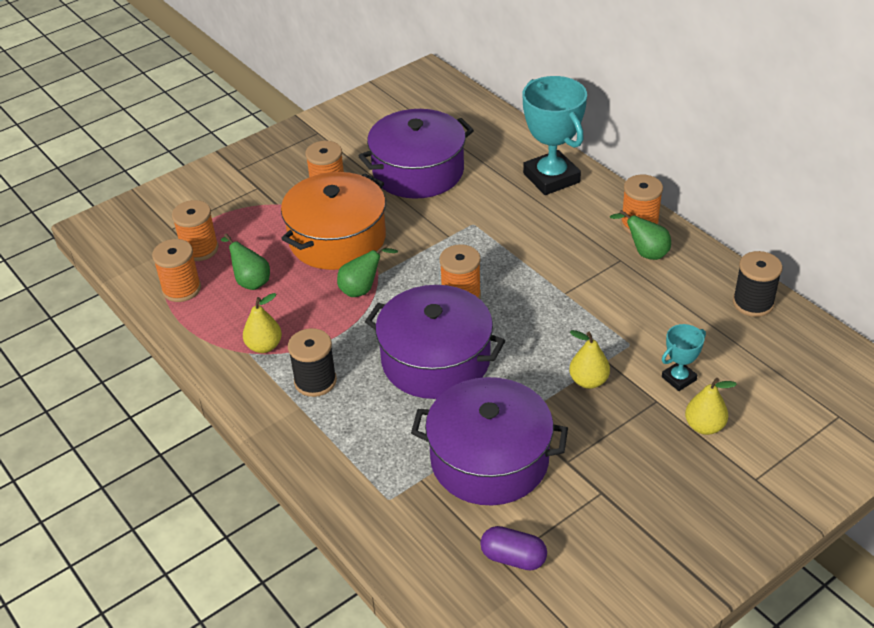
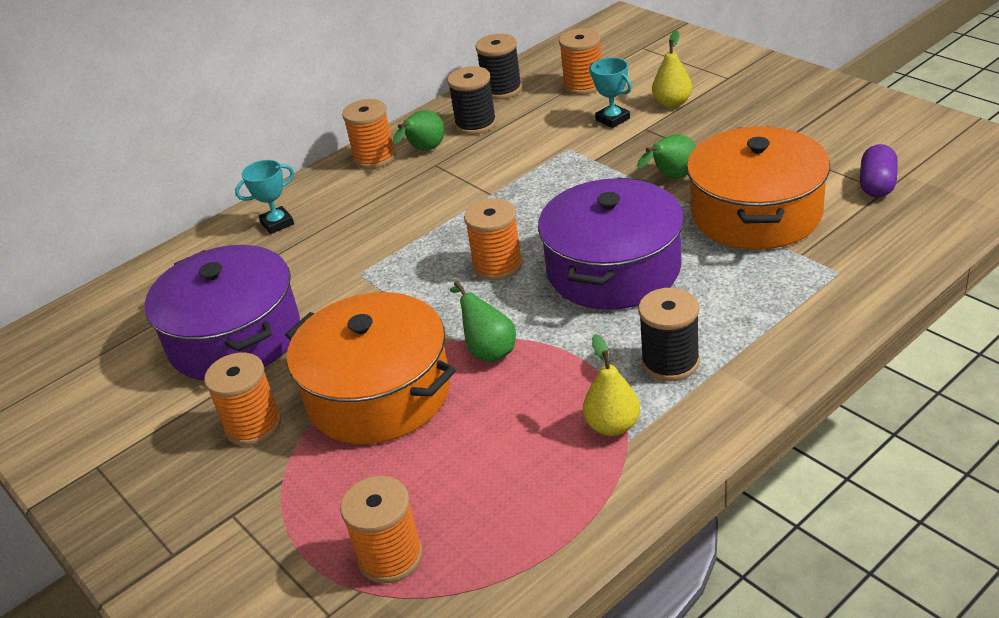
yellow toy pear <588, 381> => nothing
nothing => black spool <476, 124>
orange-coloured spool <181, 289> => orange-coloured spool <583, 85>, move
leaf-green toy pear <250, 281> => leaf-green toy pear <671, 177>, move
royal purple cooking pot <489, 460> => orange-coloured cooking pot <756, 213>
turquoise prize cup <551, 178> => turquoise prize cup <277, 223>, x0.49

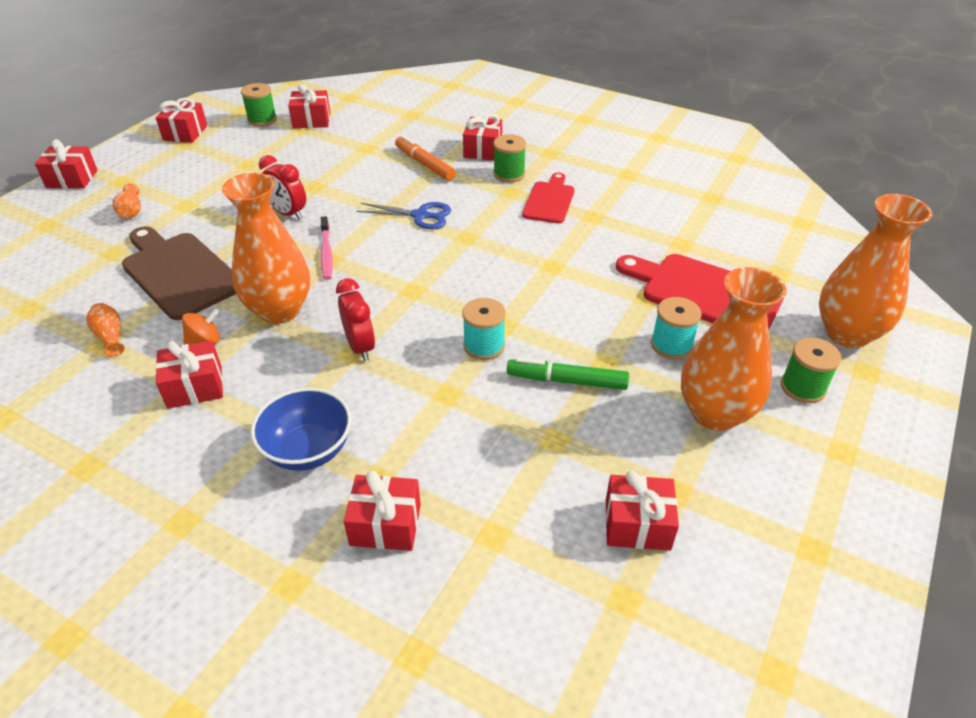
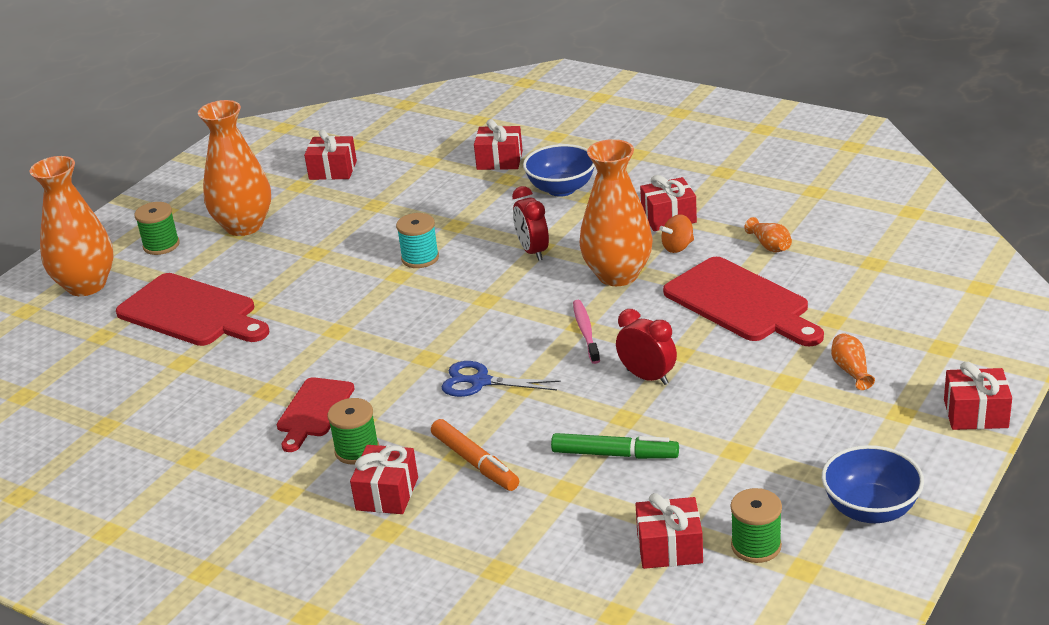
turquoise spool <671, 345> => nothing
leaf-green marker <567, 380> => leaf-green marker <615, 454>, move
crimson wrapped gift <185, 133> => cobalt deep dish <870, 509>
russet chopping board <179, 272> => crimson chopping board <740, 303>

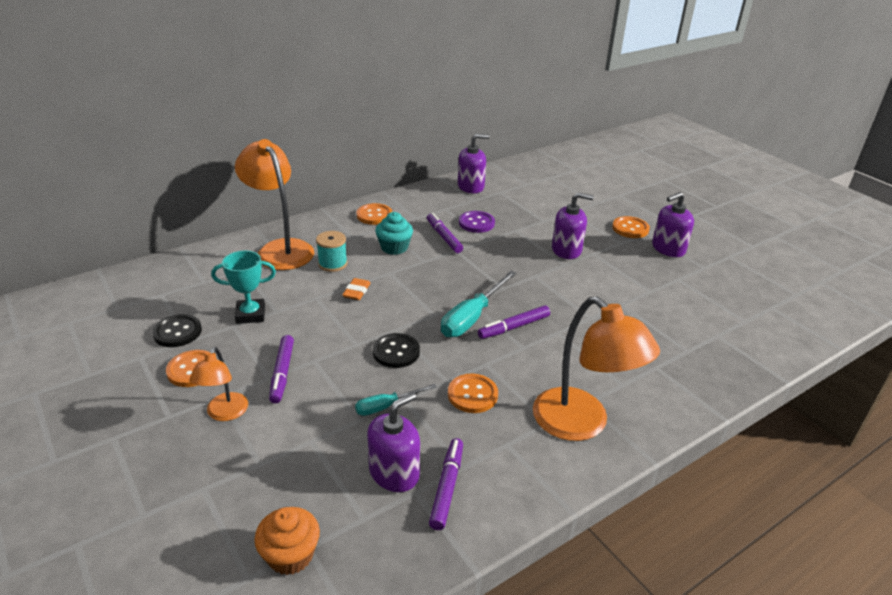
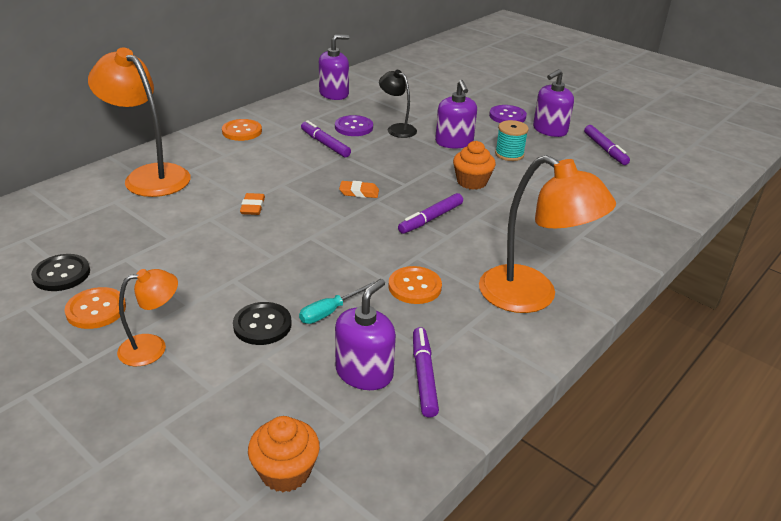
turquoise prize cup <250, 314> => nothing
turquoise muffin <394, 247> => nothing
turquoise screwdriver <472, 317> => nothing
nothing => orange-coloured eraser <359, 192>
nothing => black lamp <397, 129>
nothing => orange-coloured muffin <472, 182>
royal purple marker <282, 373> => royal purple marker <605, 149>, move
turquoise spool <332, 264> => turquoise spool <509, 154>, move
black button <396, 352> => black button <262, 325>, move
orange-coloured button <630, 228> => royal purple button <507, 116>
orange-coloured lamp <224, 413> => orange-coloured lamp <152, 347>, 105 degrees counterclockwise
royal purple soap pump <566, 250> => royal purple soap pump <454, 142>, 90 degrees clockwise

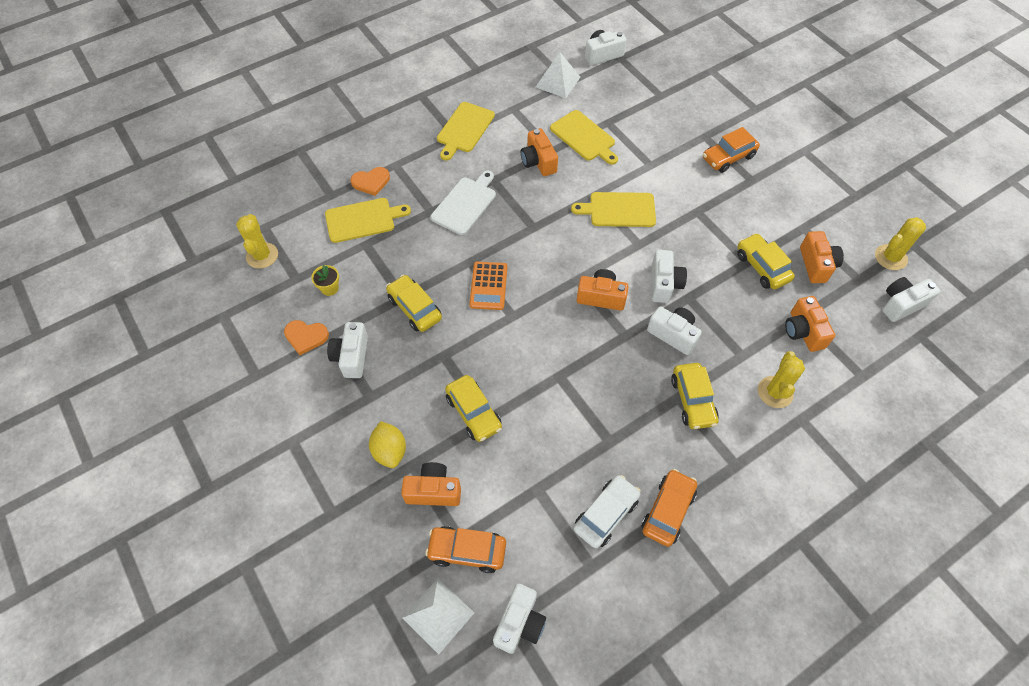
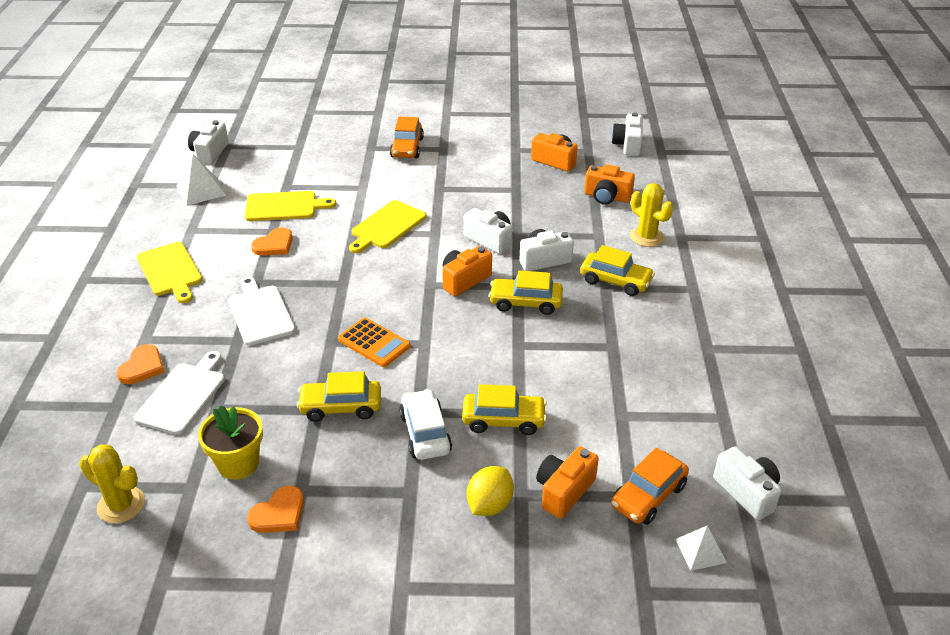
white camera <351, 356> => nothing
orange-coloured toy car <668, 511> => nothing
yellow prickly plant <890, 257> => nothing
white toy car <606, 514> => white toy car <425, 433>, move
yellow toy car <762, 267> => yellow toy car <525, 303>, move
orange-coloured camera <538, 162> => orange-coloured heart shape <274, 245>
yellow chopping board <363, 220> => white chopping board <183, 395>
yellow lemon <390, 451> => yellow lemon <489, 505>, 75 degrees counterclockwise
yellow flower pot <329, 288> => yellow flower pot <238, 463>, x1.69
white solid pyramid <438, 615> => white solid pyramid <700, 550>, x0.64

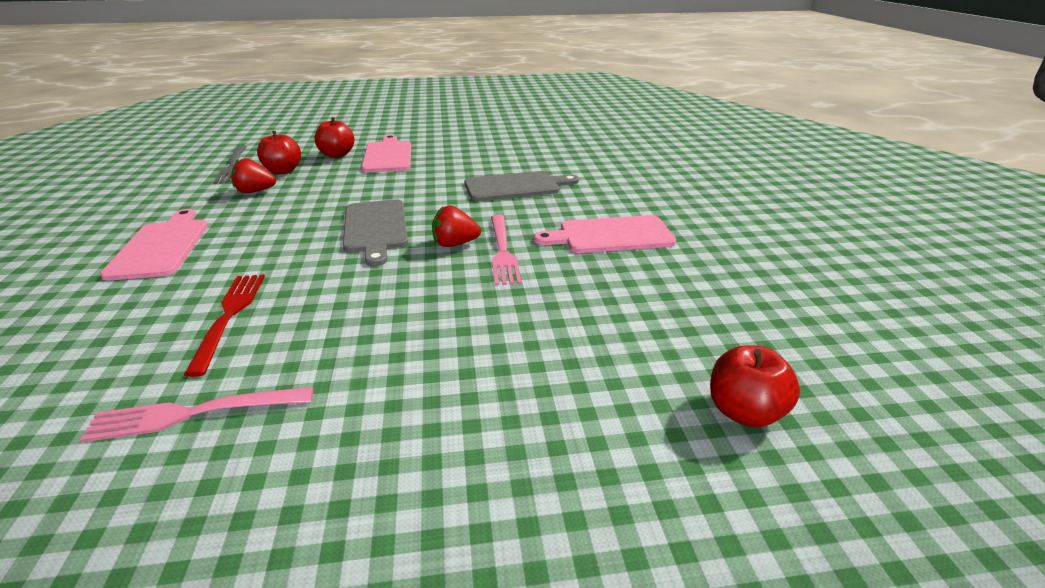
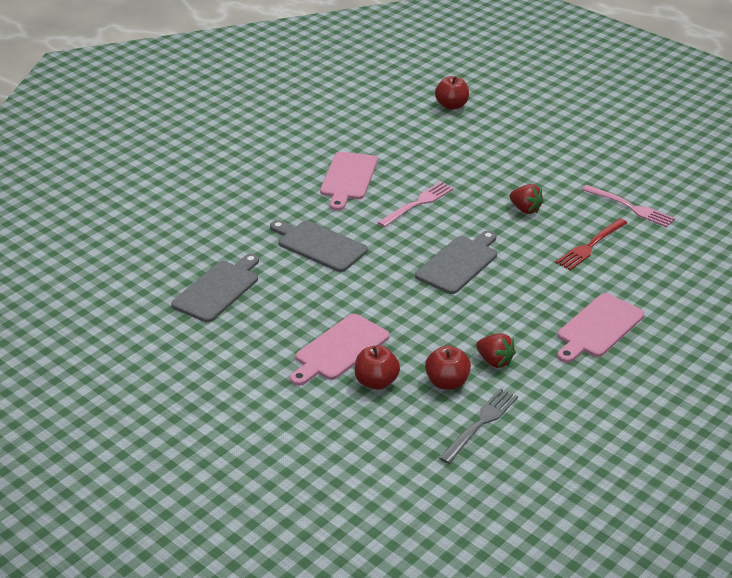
nothing => gray chopping board <218, 289>
crimson berry <455, 244> => crimson berry <525, 209>, move
rose-pink chopping board <610, 235> => rose-pink chopping board <348, 178>, 60 degrees clockwise

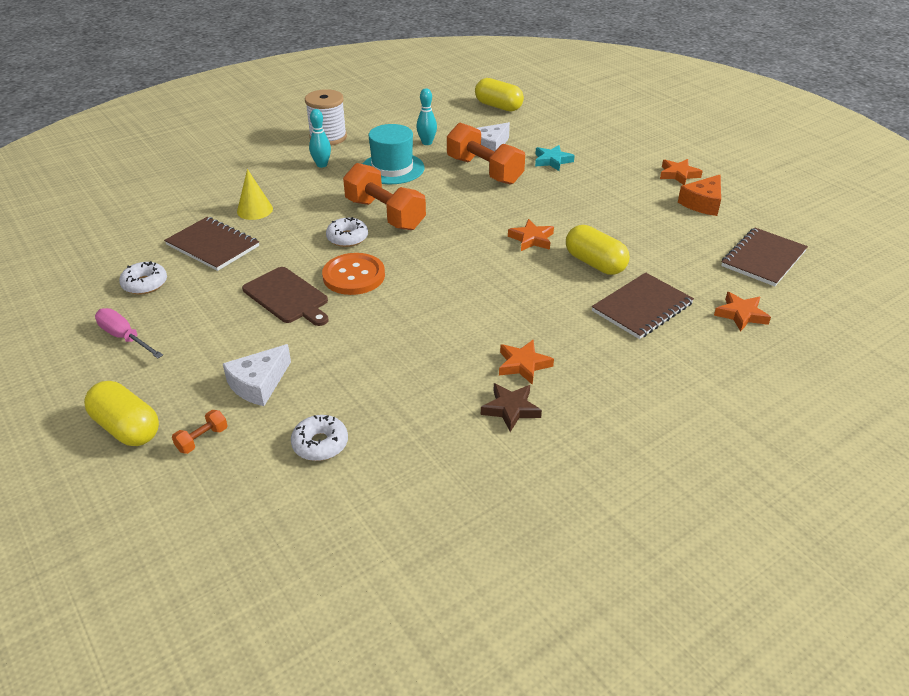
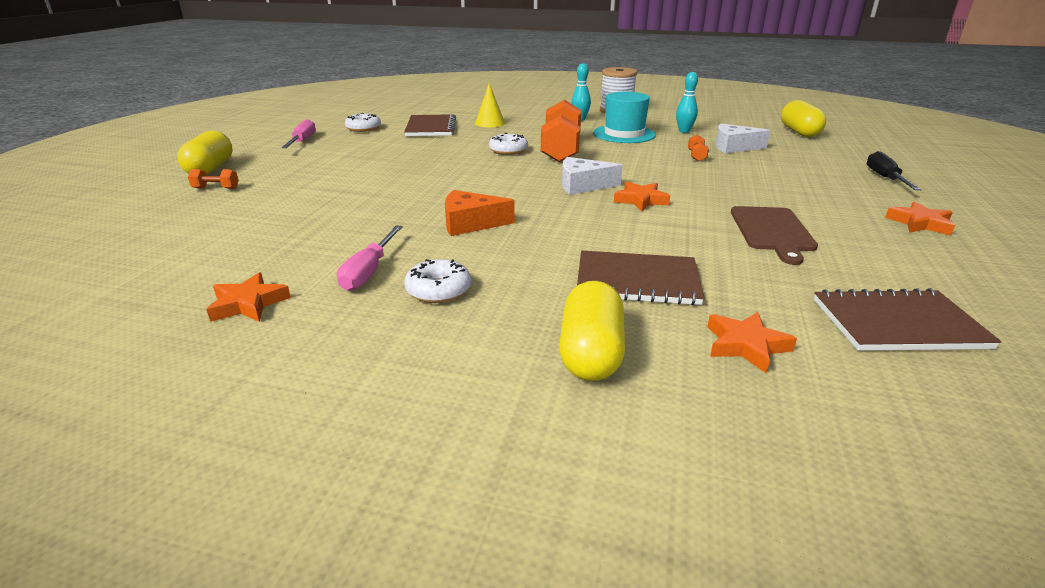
orange-coloured button <354, 276> => nothing
turquoise five-pointed star <552, 161> => nothing
nothing => black screwdriver <885, 178>
white cheese wedge <258, 384> => white cheese wedge <583, 185>, move
russet chopping board <287, 297> => russet chopping board <772, 231>, move
white doughnut <320, 444> => white doughnut <438, 290>, move
orange-coloured five-pointed star <523, 365> => orange-coloured five-pointed star <248, 304>, move
yellow capsule <595, 263> => yellow capsule <591, 353>, move
orange-coloured cheese wedge <703, 203> => orange-coloured cheese wedge <470, 223>, move
russet five-pointed star <511, 409> => rose-pink screwdriver <369, 271>
orange-coloured hand weight <484, 171> => orange-coloured hand weight <696, 156>, x0.41

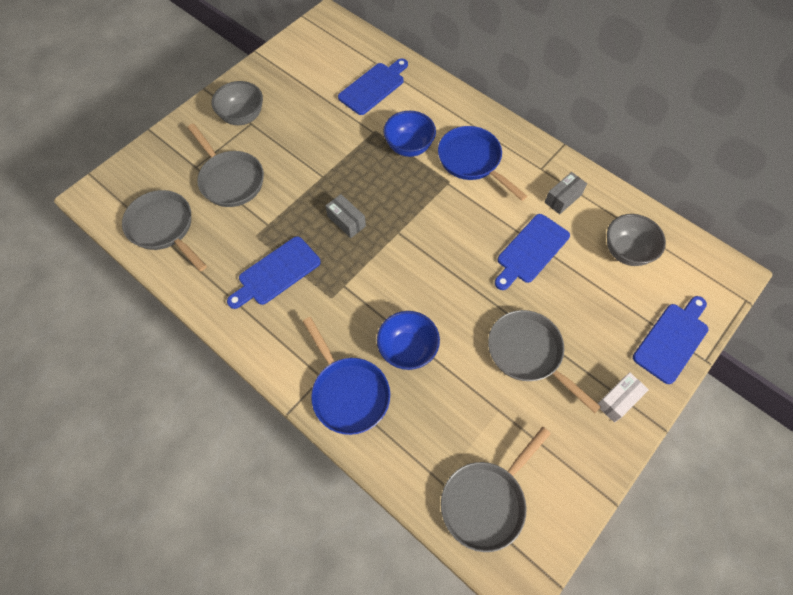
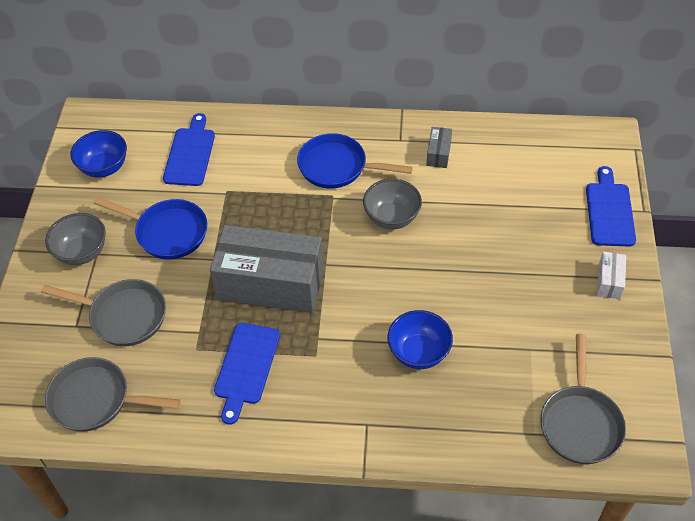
gray frying pan <528, 354> => nothing
cobalt chopping board <530, 251> => nothing
cobalt frying pan <348, 392> => cobalt frying pan <167, 232>, move
cobalt deep dish <409, 147> => cobalt deep dish <104, 168>, move
gray deep dish <626, 251> => gray deep dish <391, 218>, move
gray package <346, 221> => gray package <270, 283>, x2.46

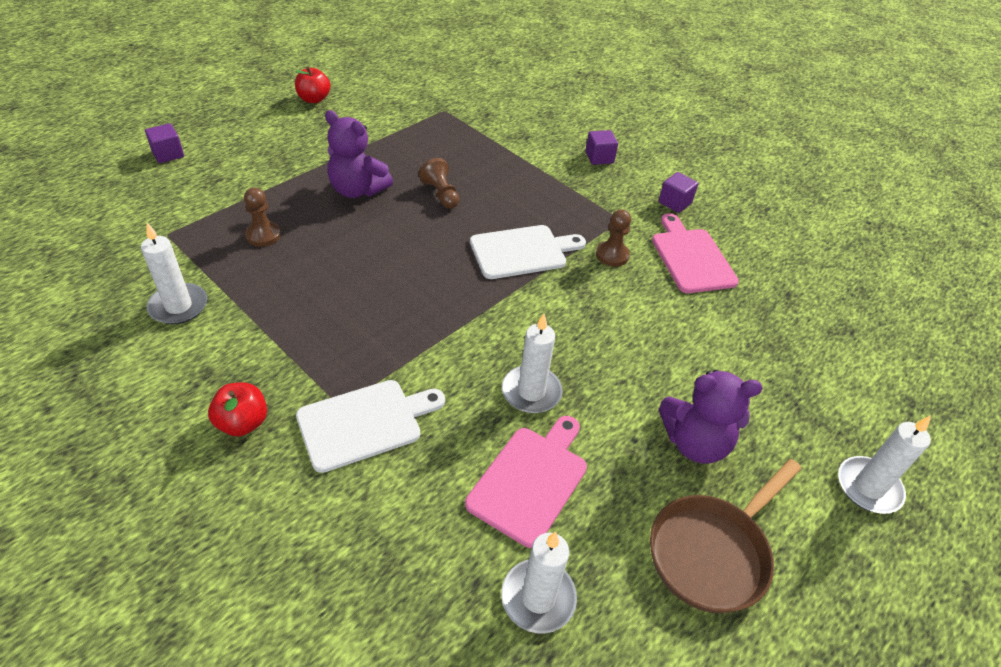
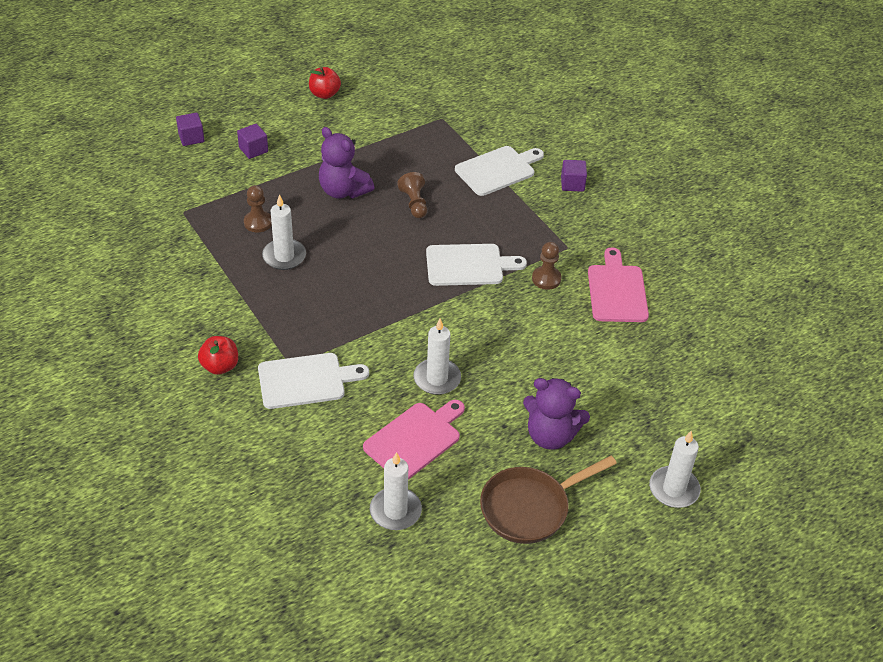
nothing => white chopping board <498, 170>
white wax candle <178, 306> => white wax candle <284, 256>, move
royal purple block <675, 202> => royal purple block <253, 150>, move

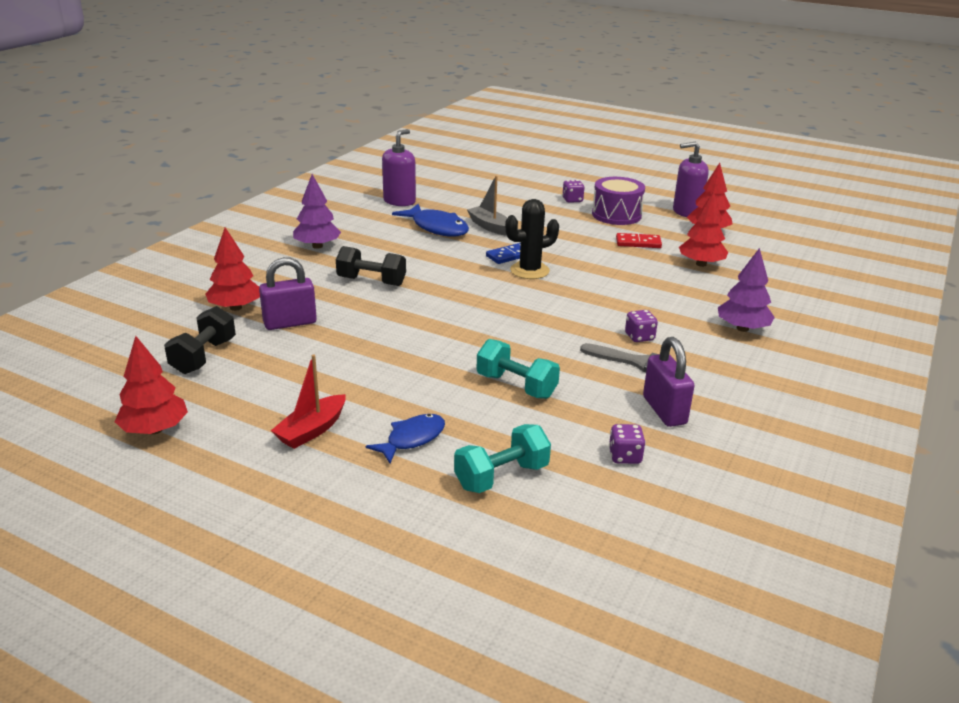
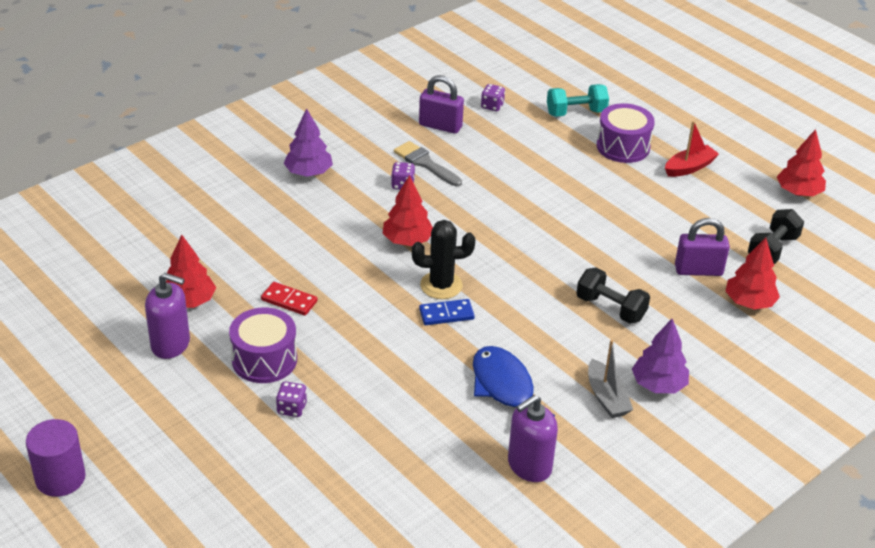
turquoise hand weight <516, 386> => nothing
nothing => royal purple cylinder <60, 478>
gray sailboat <490, 227> => gray sailboat <606, 397>, move
crimson toy tree <701, 264> => crimson toy tree <407, 240>, move
cobalt toy fish <412, 439> => royal purple toy drum <623, 146>
royal purple padlock <664, 410> => royal purple padlock <440, 126>, 75 degrees counterclockwise

